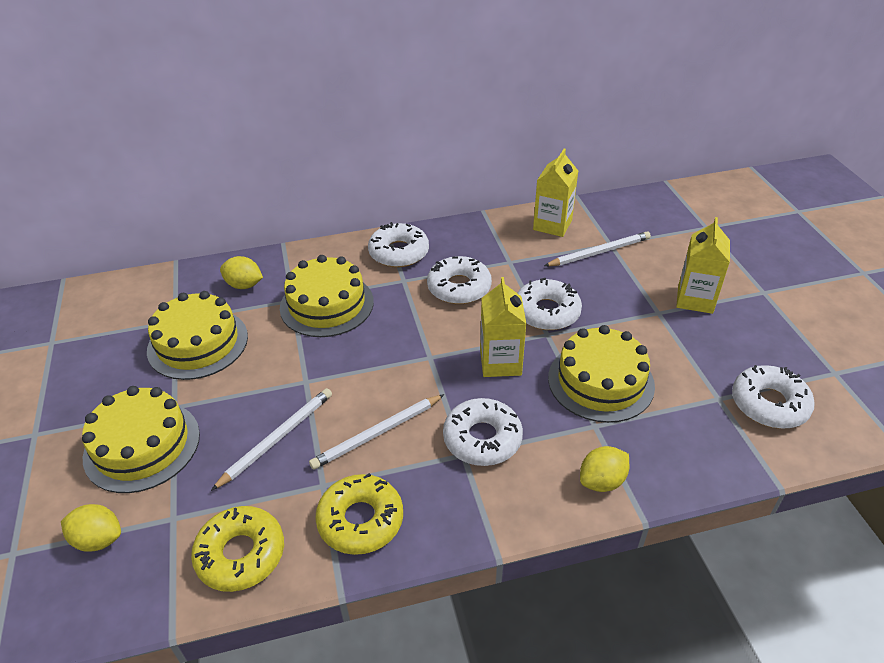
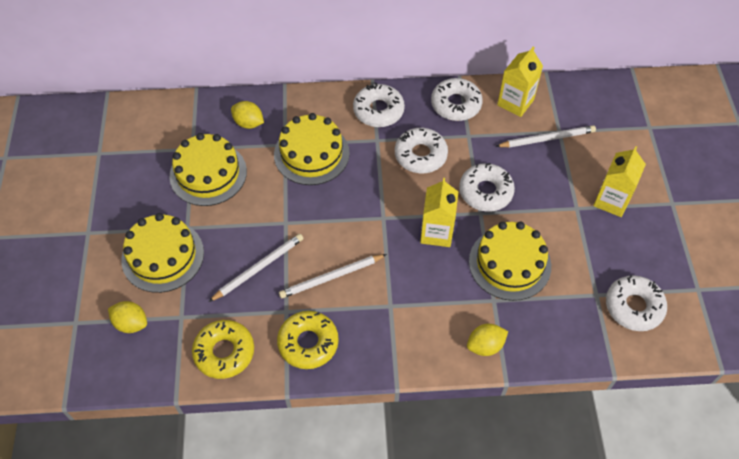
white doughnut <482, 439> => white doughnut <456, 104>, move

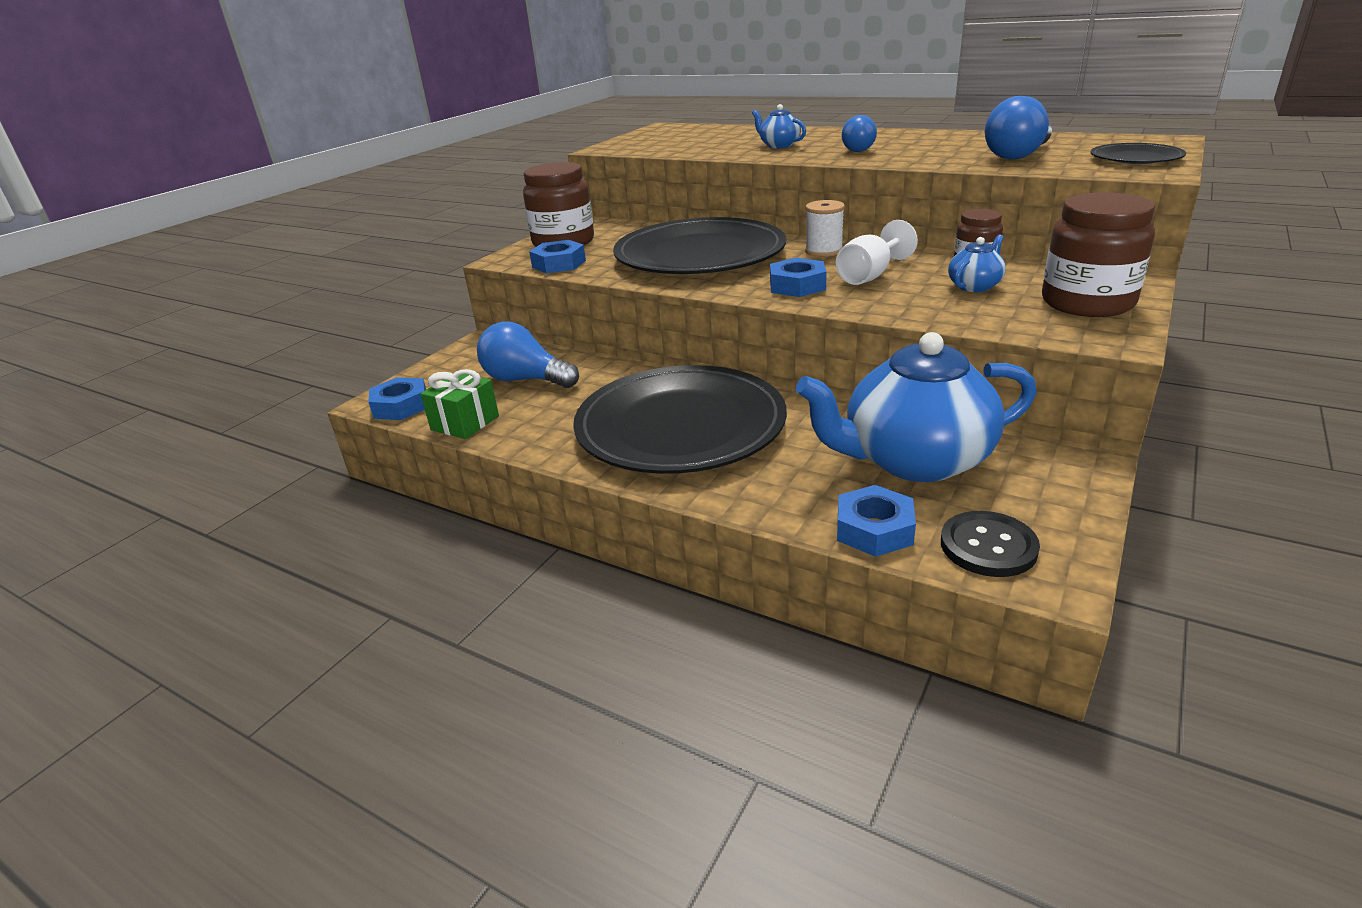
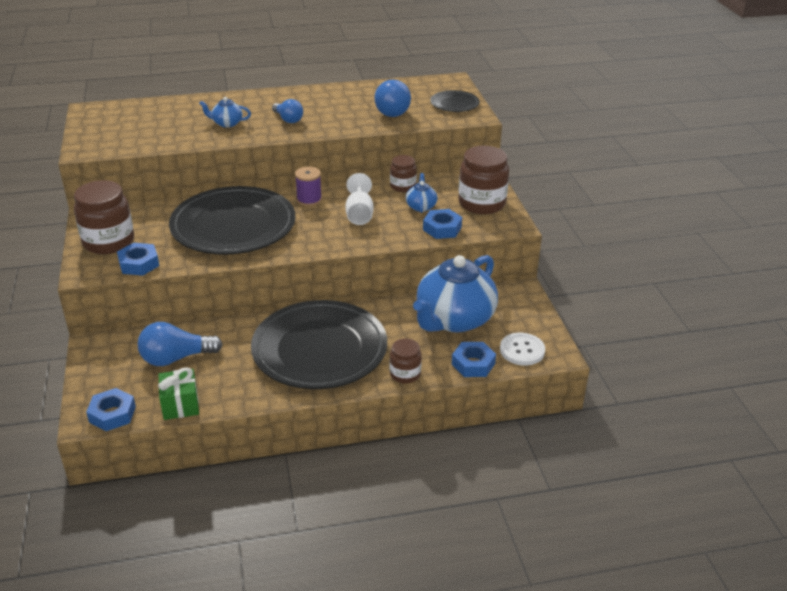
nothing => russet preserve jar <405, 374>
cobalt hexagon nut <797, 285> => cobalt hexagon nut <442, 228>, move
white spool <824, 251> => royal purple spool <309, 200>
black button <988, 546> => white button <522, 350>

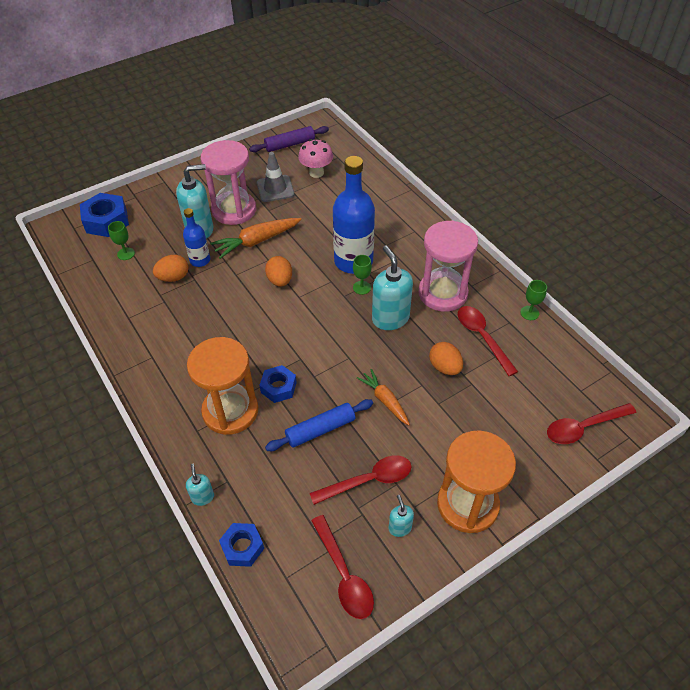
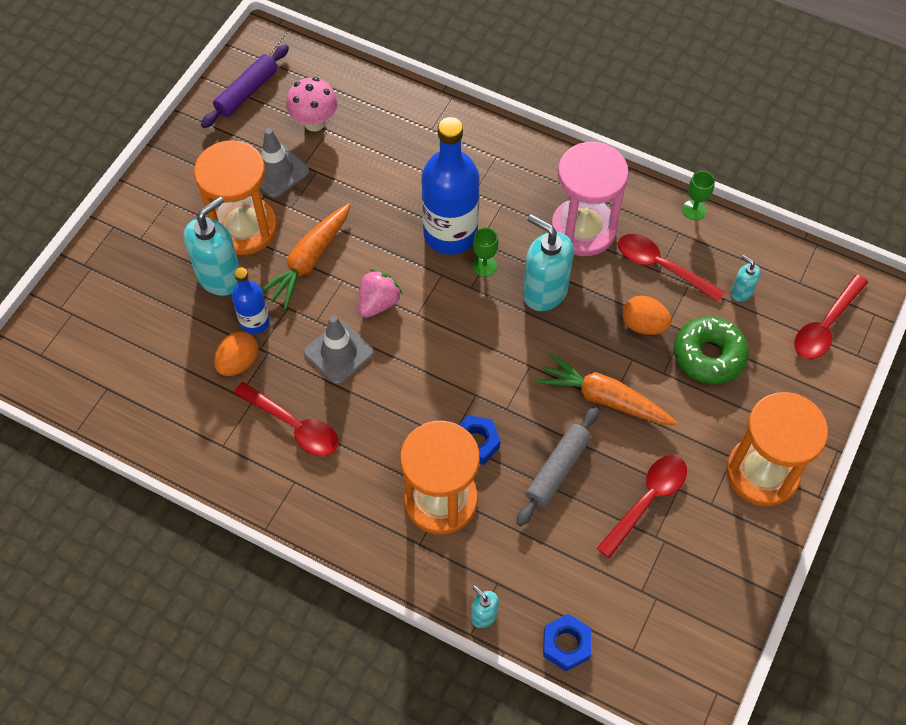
cobalt hexagon nut <106, 221> => nothing
leaf-green wine glass <126, 254> => nothing
nothing => gray road cone <339, 353>
nothing => leaf-green doughnut <708, 355>
crimson spoon <344, 574> => crimson spoon <294, 425>, move
turquoise soap pump <399, 528> => turquoise soap pump <741, 292>, move
orange-coloured egg <280, 280> => rose-pink berry <378, 303>
rose-pink sand timer <234, 210> => orange-coloured sand timer <244, 228>
cobalt pastry roller <320, 429> => gray pastry roller <557, 469>
orange-coloured root vegetable <385, 400> => orange-coloured root vegetable <605, 398>, x1.51

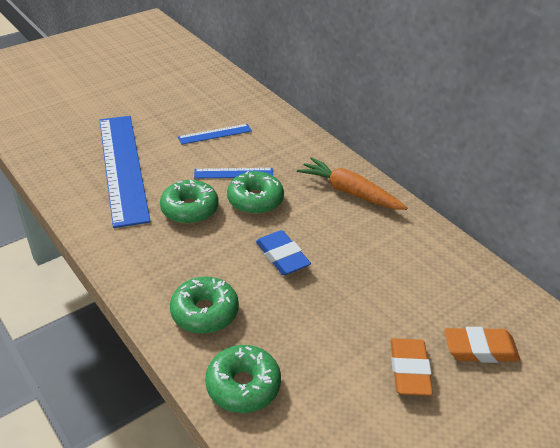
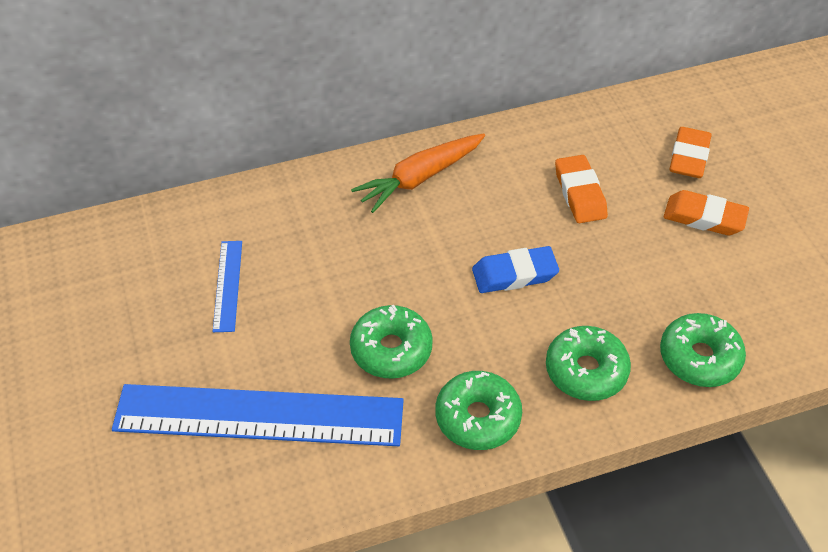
cobalt ruler <233, 173> => nothing
nothing => orange-coloured eraser <580, 193>
leaf-green doughnut <255, 200> => leaf-green doughnut <477, 417>, move

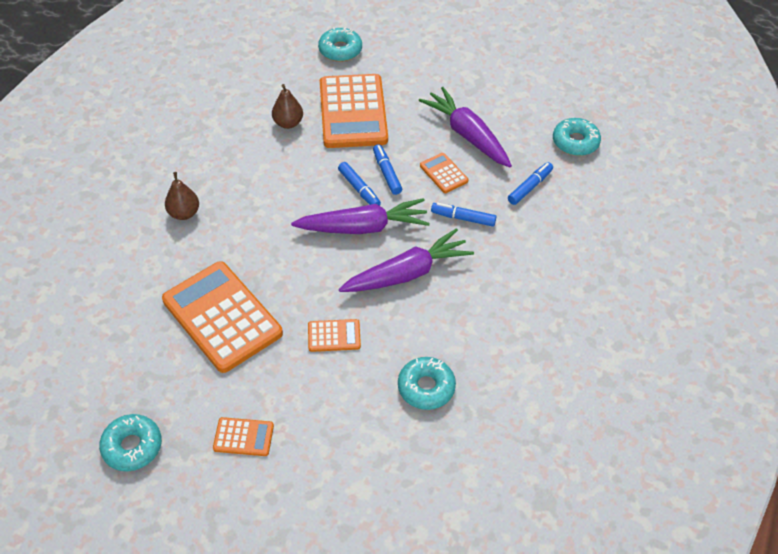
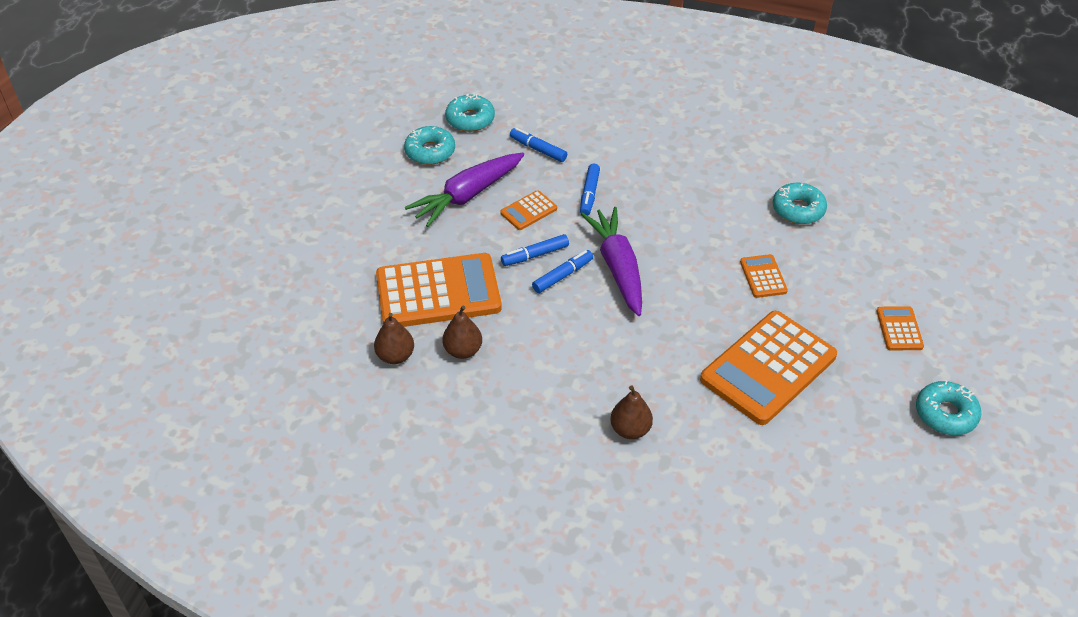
royal purple root vegetable <407, 273> => nothing
nothing => russet toy pear <395, 356>
turquoise doughnut <340, 50> => turquoise doughnut <430, 151>, move

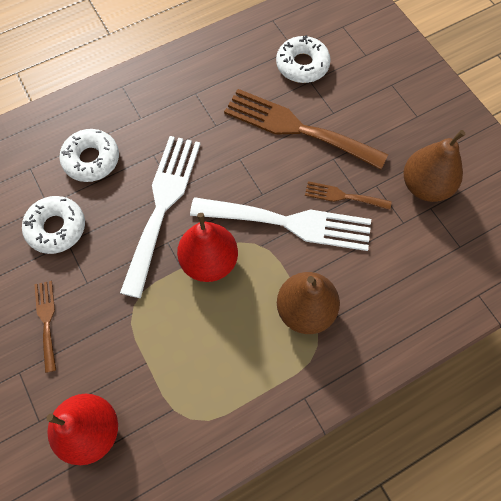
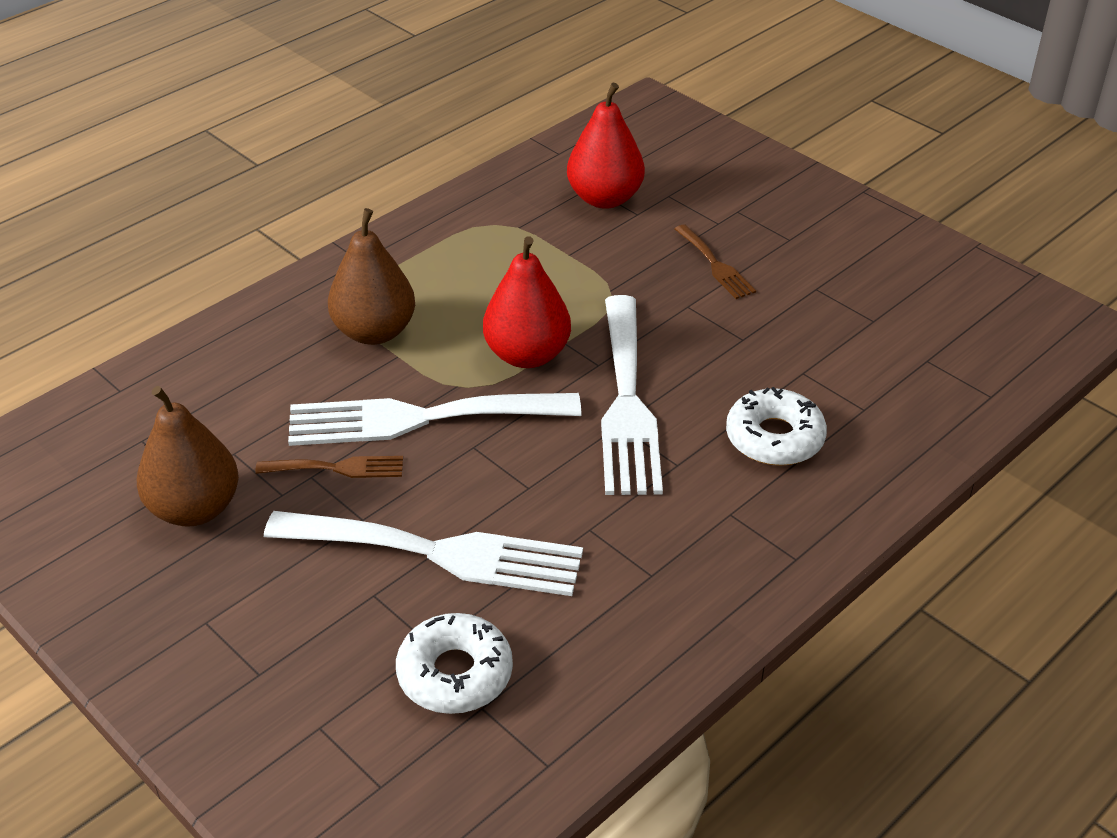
white doughnut <56, 228> => nothing
russet fork <297, 128> => white fork <438, 553>

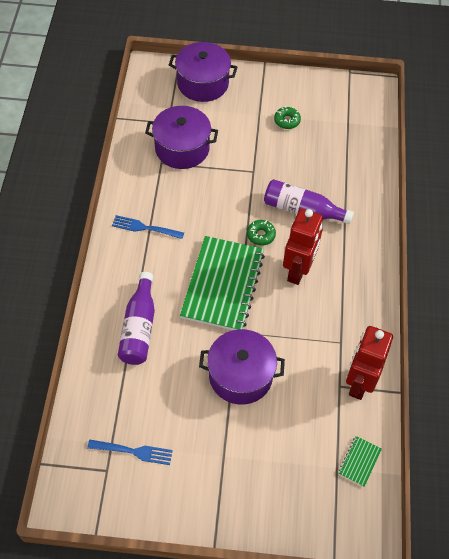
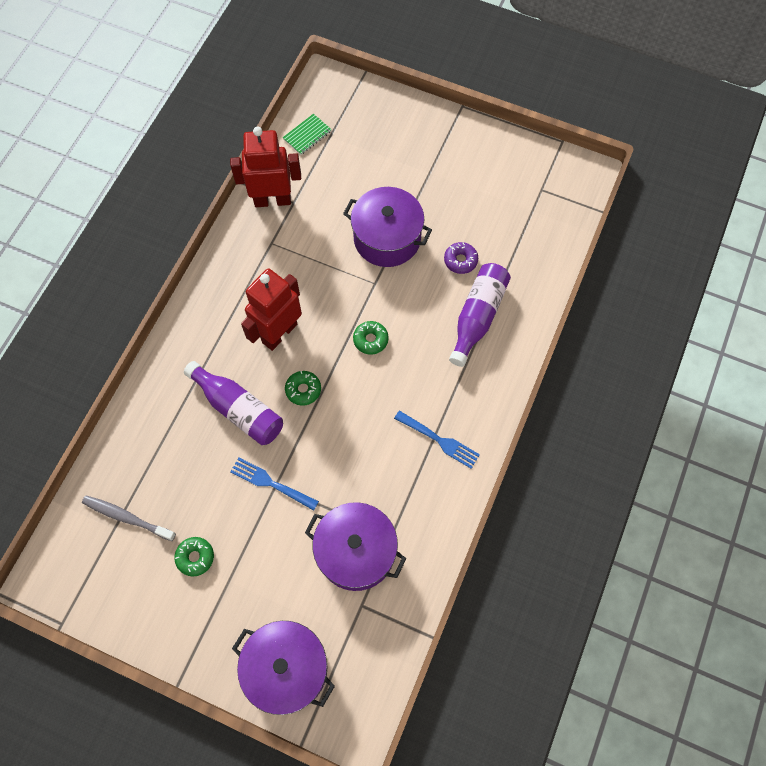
nothing => gray tooth brush <127, 517>
nothing => royal purple doughnut <460, 260>
cobalt fork <134, 451> => cobalt fork <271, 483>, move
leaf-green notebook <223, 285> => leaf-green doughnut <370, 340>
crimson toy robot <359, 383> => crimson toy robot <272, 200>, 135 degrees counterclockwise

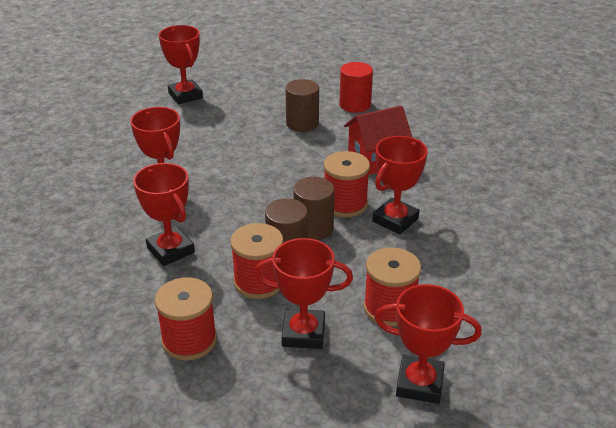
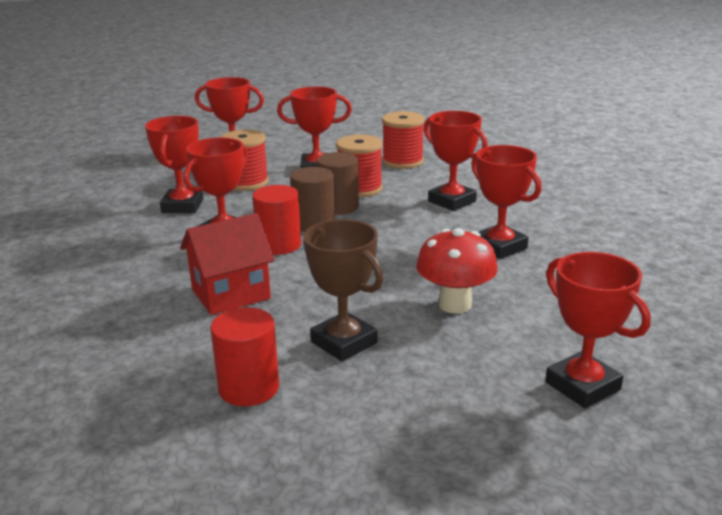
nothing => crimson prize cup <182, 206>
nothing => crimson toadstool <455, 304>
russet cylinder <302, 123> => russet prize cup <344, 342>
crimson spool <345, 204> => crimson cylinder <279, 245>

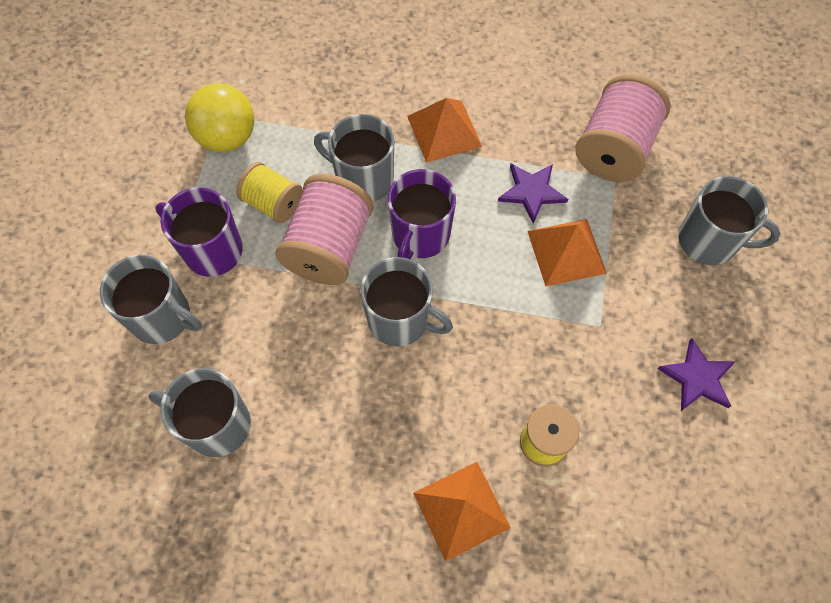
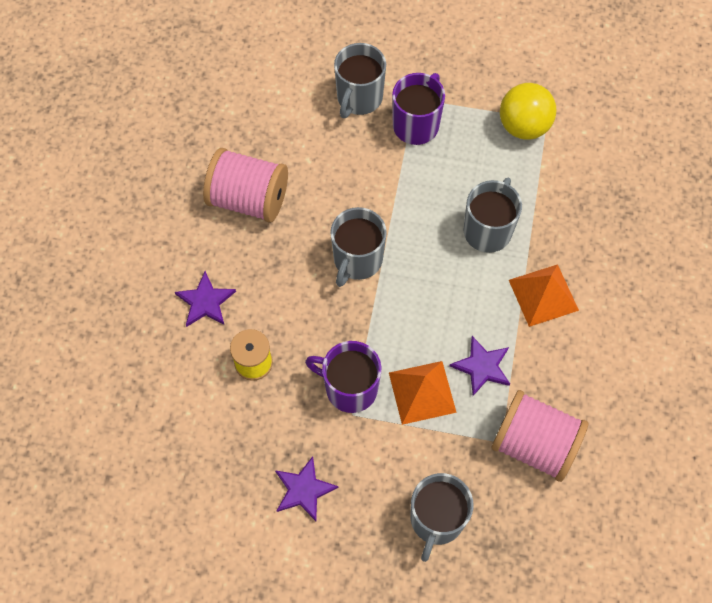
gray mug <216, 424> => nothing
yellow spool <273, 203> => nothing
rose-pink spool <329, 247> => rose-pink spool <249, 199>, move
royal purple mug <420, 236> => royal purple mug <349, 388>, move
orange-coloured solid pyramid <461, 510> => royal purple five-pointed star <205, 302>

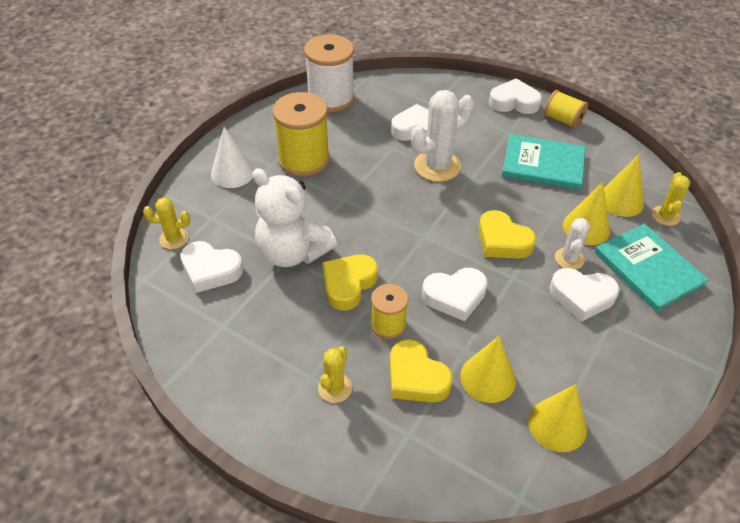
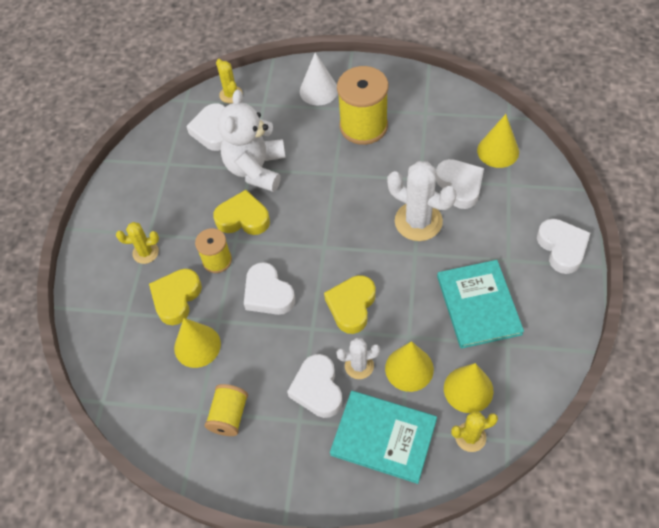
white spool <331, 98> => nothing
yellow cone <557, 425> => yellow cone <498, 151>, move
yellow spool <563, 120> => yellow spool <229, 416>, move
turquoise book <648, 269> => turquoise book <383, 437>, 75 degrees clockwise

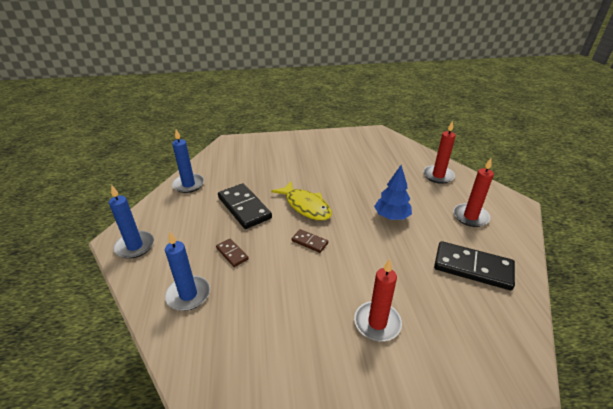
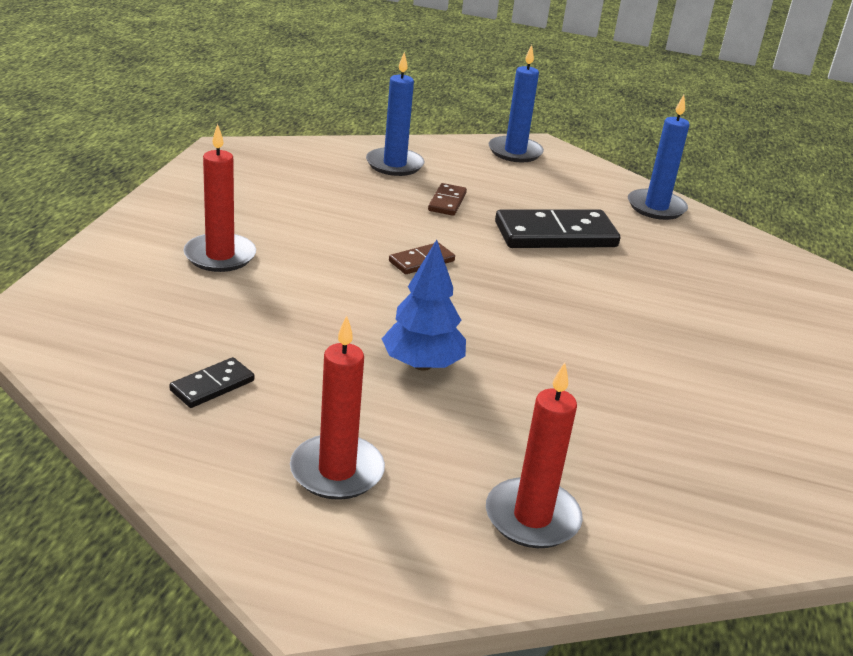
yellow toy fish <306, 206> => nothing
russet domino <232, 254> => russet domino <447, 202>, 60 degrees counterclockwise
black domino <472, 268> => black domino <212, 385>, x0.50

